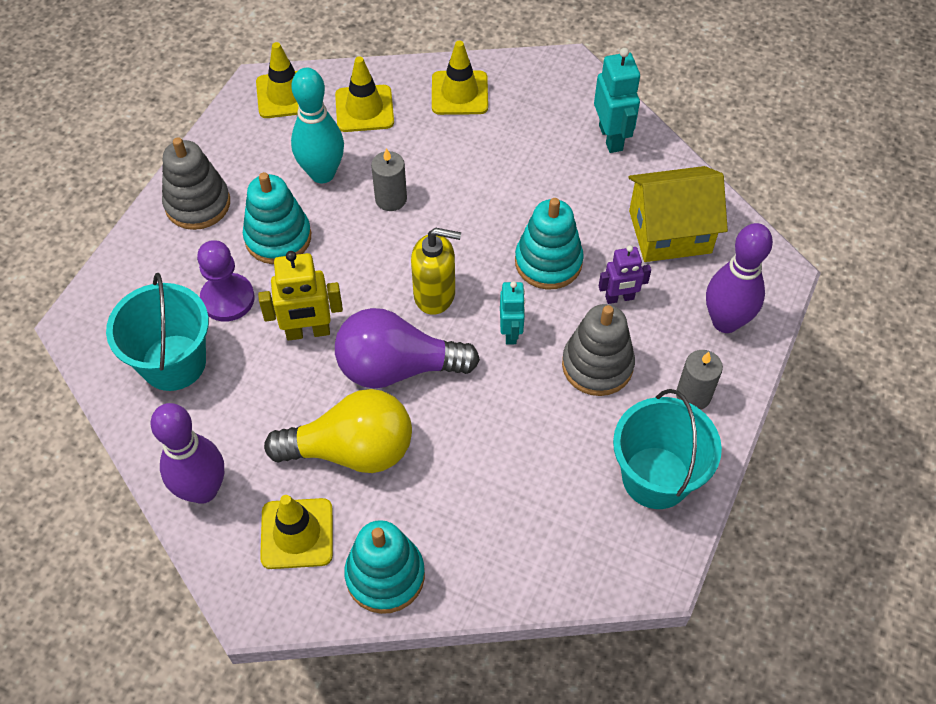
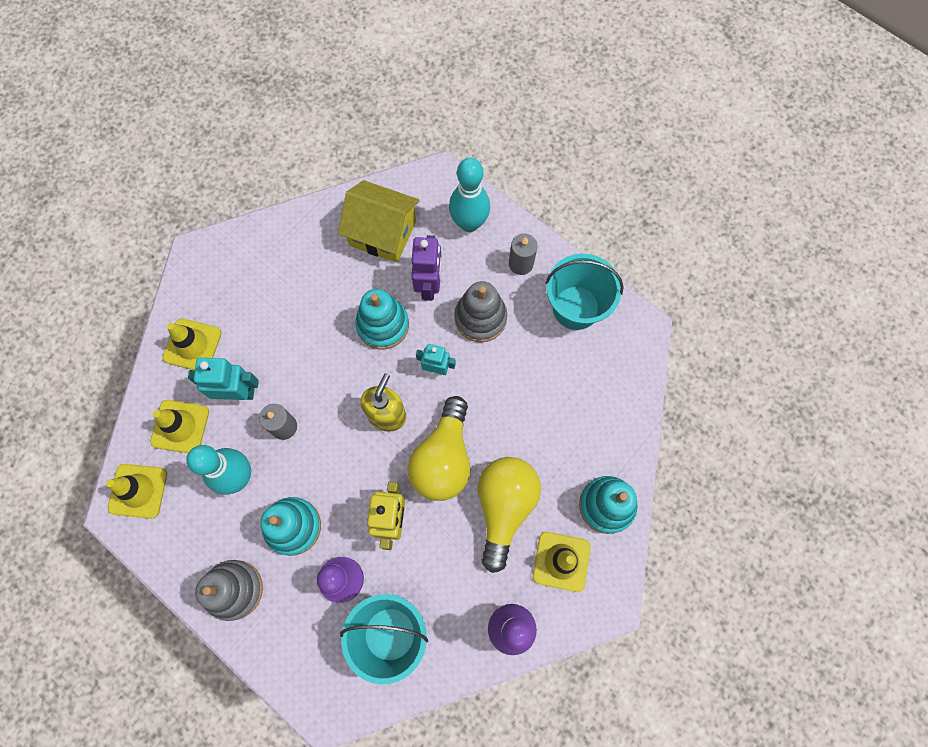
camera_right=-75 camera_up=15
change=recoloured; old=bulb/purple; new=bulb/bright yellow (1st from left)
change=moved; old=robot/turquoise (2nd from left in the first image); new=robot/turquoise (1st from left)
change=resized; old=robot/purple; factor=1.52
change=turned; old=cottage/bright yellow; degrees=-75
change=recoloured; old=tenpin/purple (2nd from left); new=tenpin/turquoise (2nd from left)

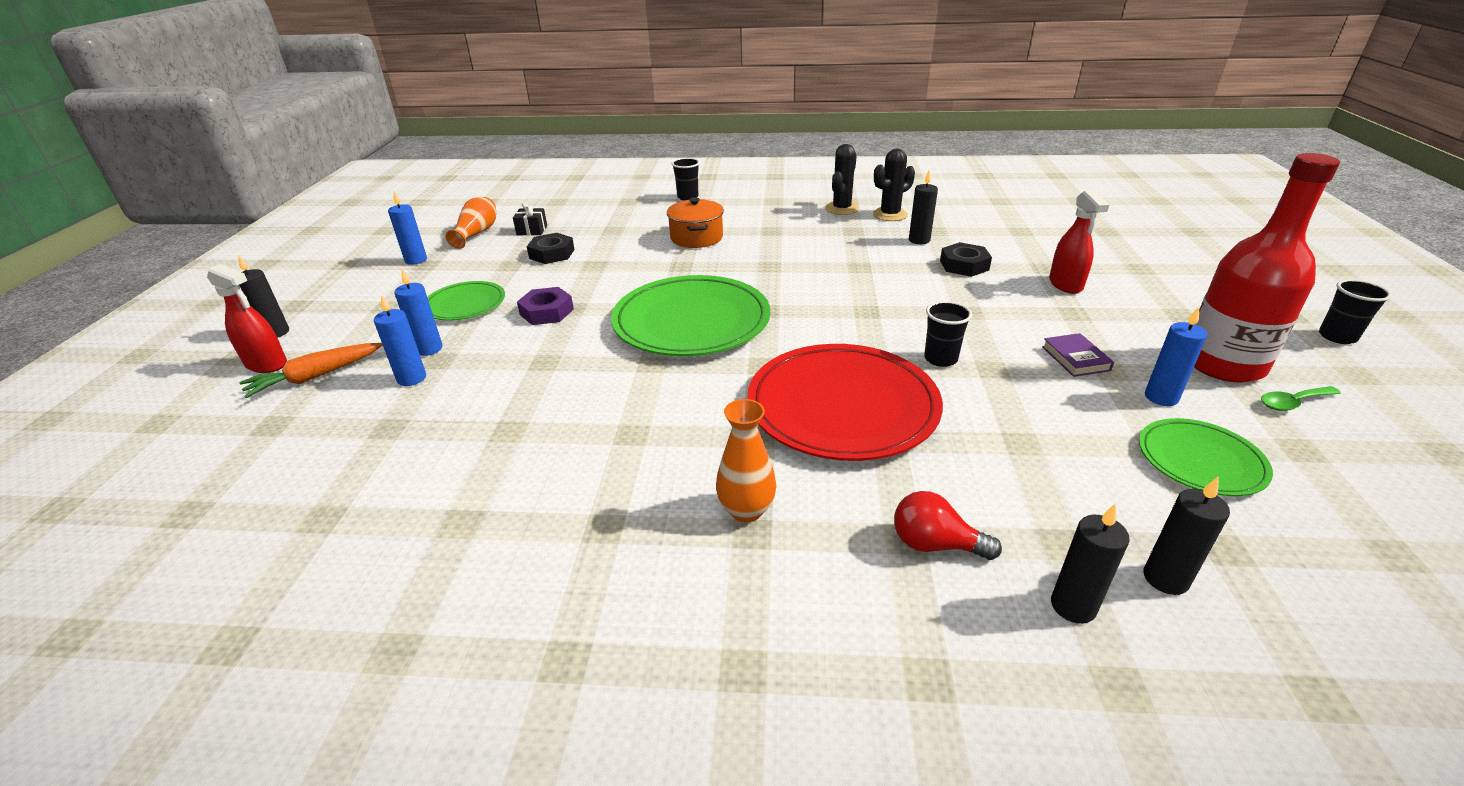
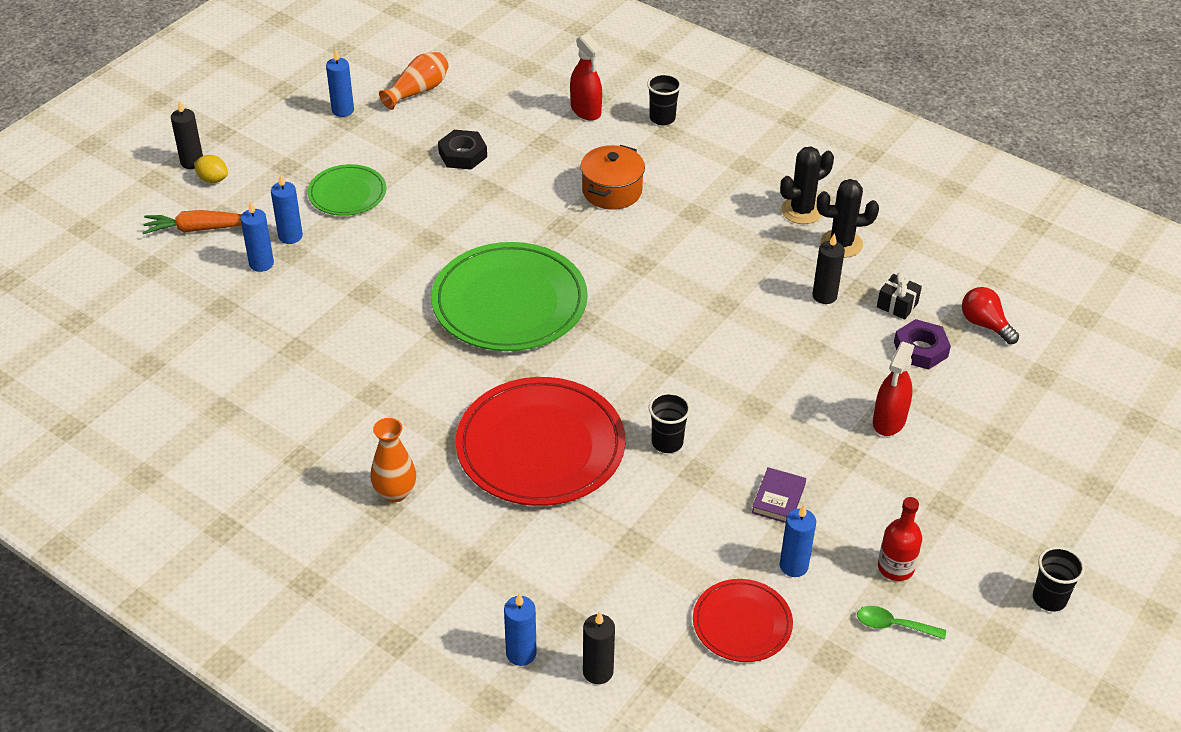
camera_right=30 camera_up=10
change=moved; old=spray bottle/red (1st from left)
change=moved; old=gift/ebony
change=moved; old=nut/purple
change=moved; old=bulb/red
change=removed; old=nut/ebony (2nd from left)
change=recoloured; old=candle/ebony (3rd from left); new=candle/blue (4th from left)
change=recoloured; old=dinner plate/leaf-green (3rd from left); new=dinner plate/red (2nd from left)
change=resized; old=drink bottle/red; factor=0.5
change=added; new=lemon/bright yellow

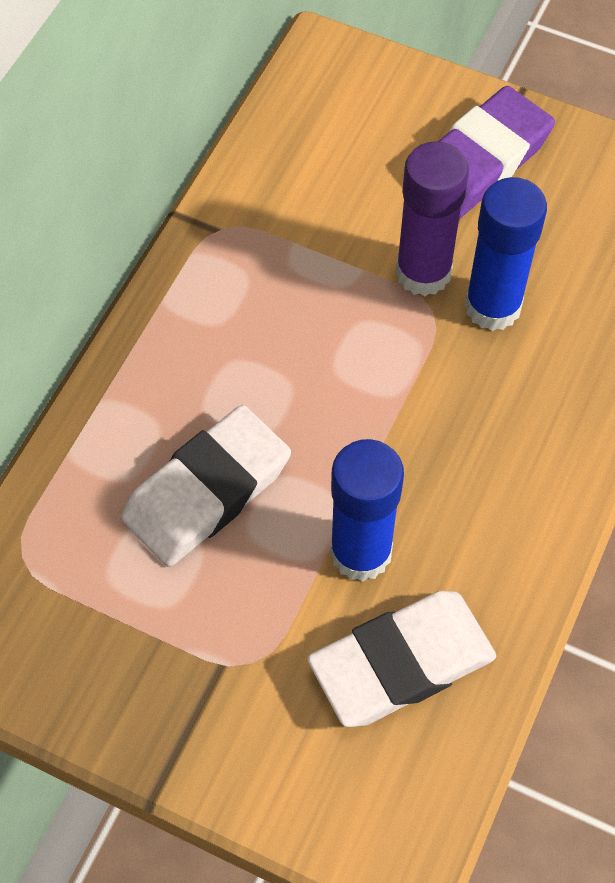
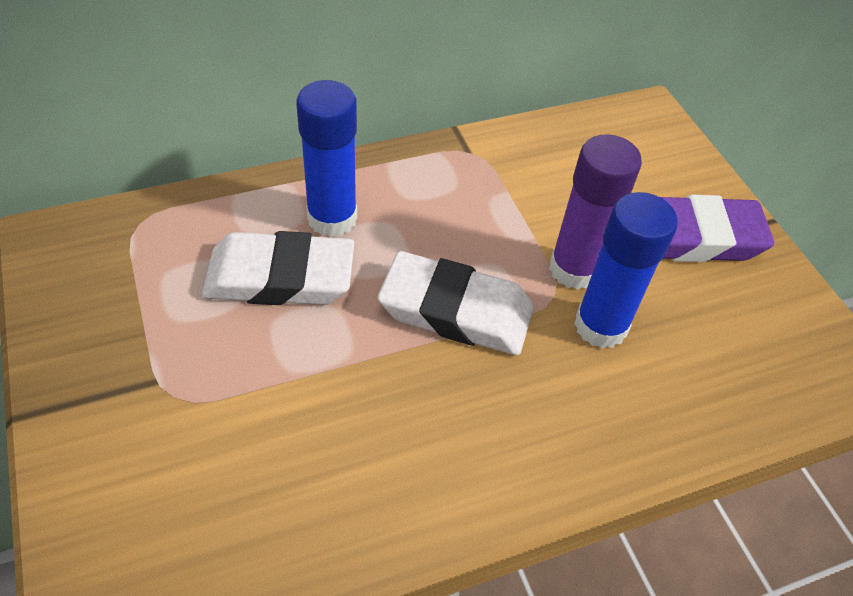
camera_right=40 camera_up=-10
change=moved; old=eraser/snow-white (2nd from left)
change=moved; old=glue stick/blue (1st from left)

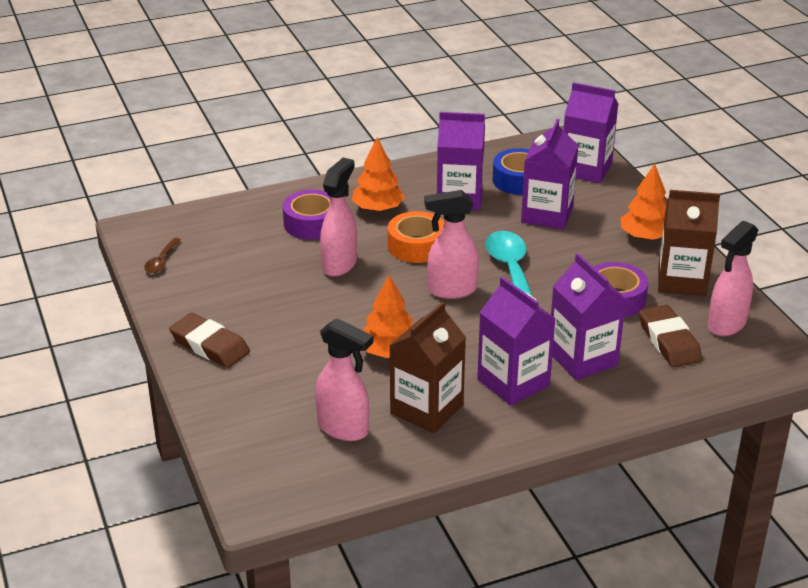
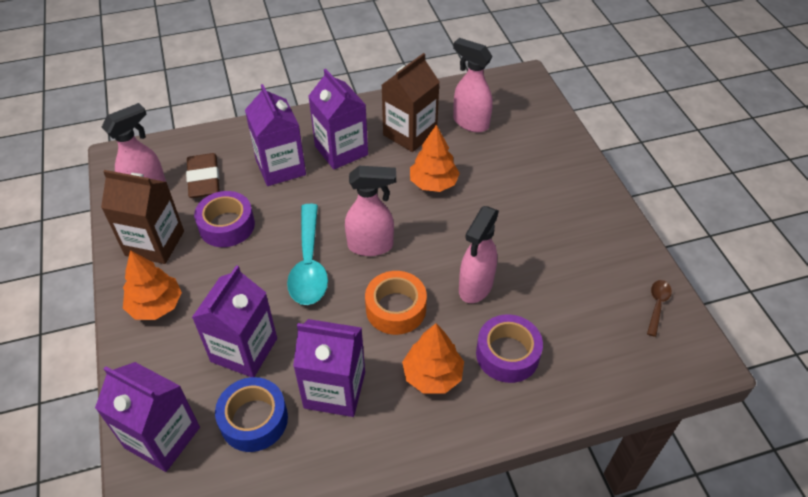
camera_right=-175 camera_up=15
change=removed; old=eraser/brown (1st from left)

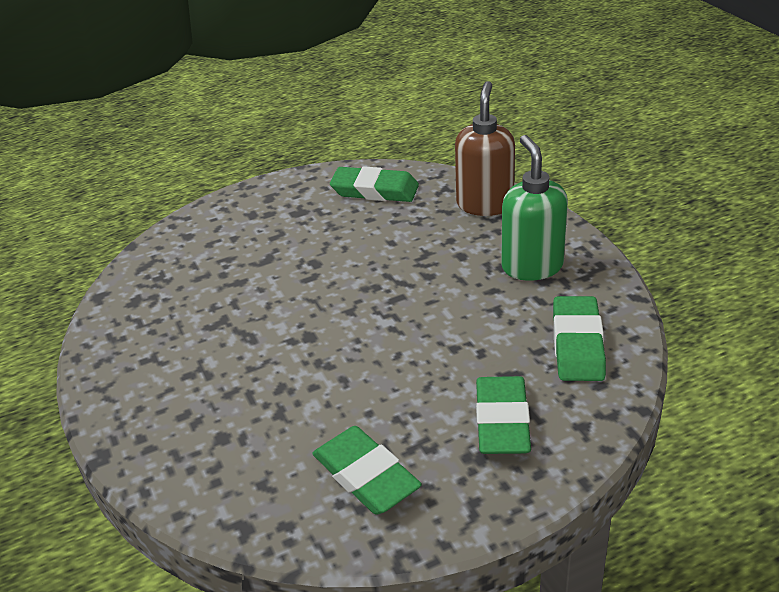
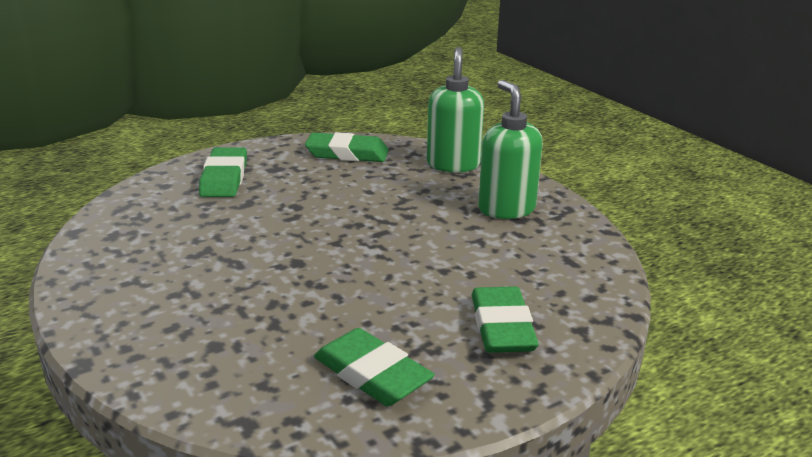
camera_right=-10 camera_up=-10
change=recoloured; old=soap pump/brown; new=soap pump/leaf-green (1st from left)
change=moved; old=eraser/leaf-green (4th from left in the first image); new=eraser/leaf-green (1st from left)

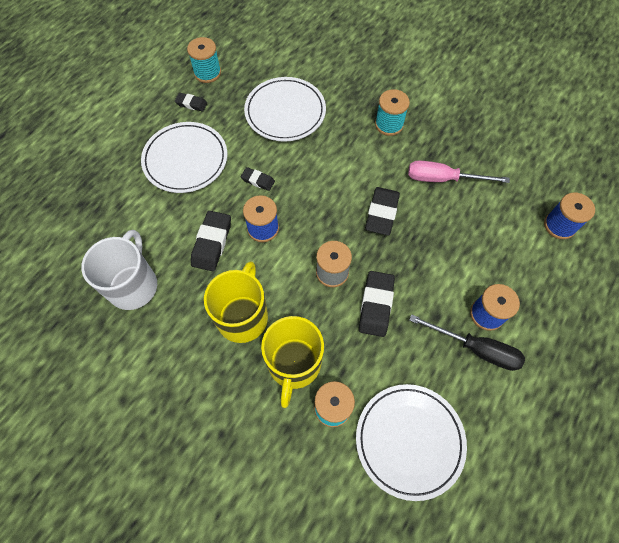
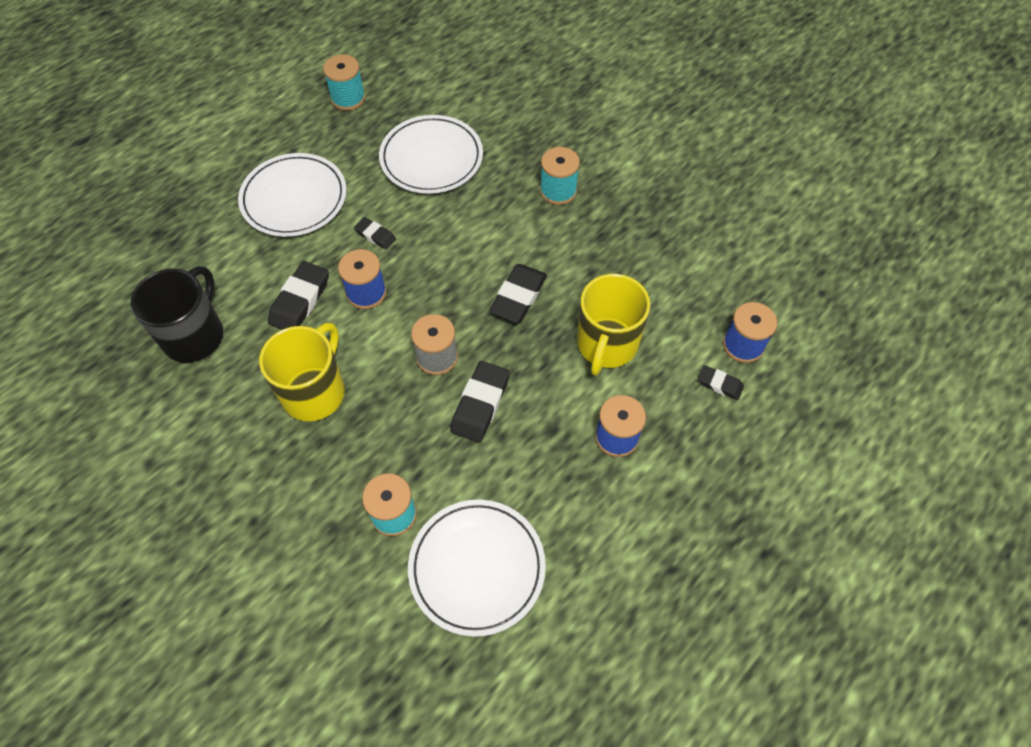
camera_right=10 camera_up=-5
change=recoloured; old=coffee mug/snow-white; new=coffee mug/ebony
change=moved; old=eraser/ebony (1st from left in the first image); new=eraser/ebony (5th from left)
change=moved; old=coffee mug/bright yellow (2nd from left)
change=removed; old=screwdriver/pink
change=removed; old=screwdriver/ebony

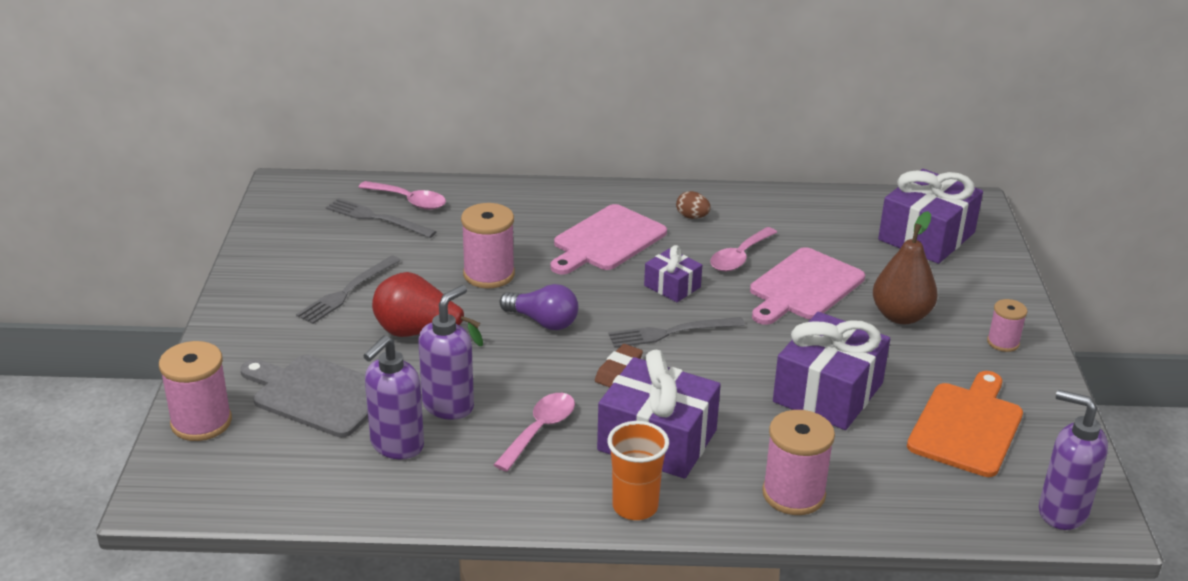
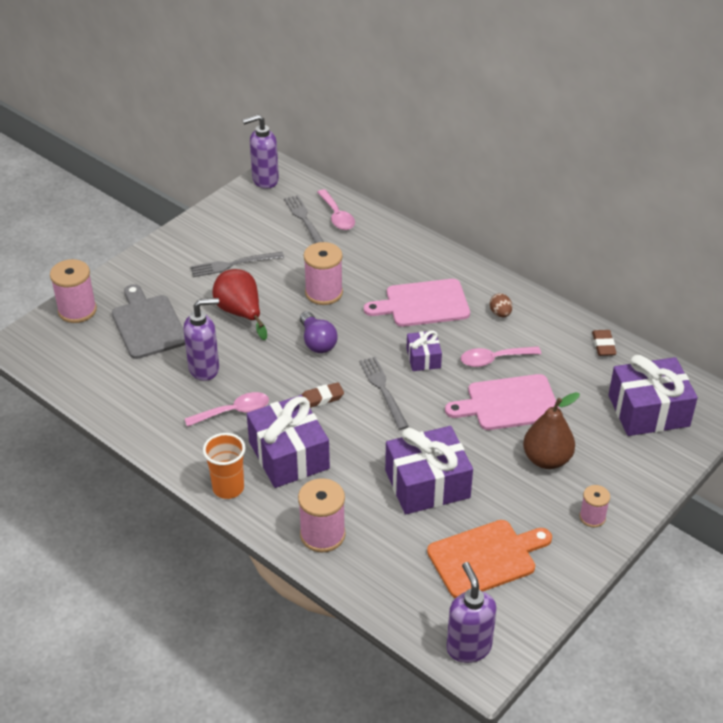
camera_right=40 camera_up=10
change=moved; old=soap pump/purple (1st from left in the first image); new=soap pump/purple (2nd from left)
change=turned; old=dinner fork/gray (3rd from left); degrees=45
change=added; new=eraser/brown (2nd from left)

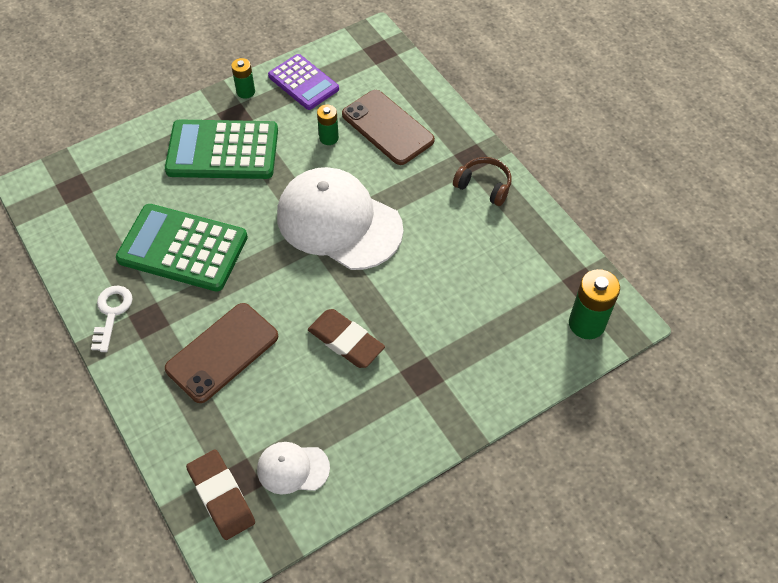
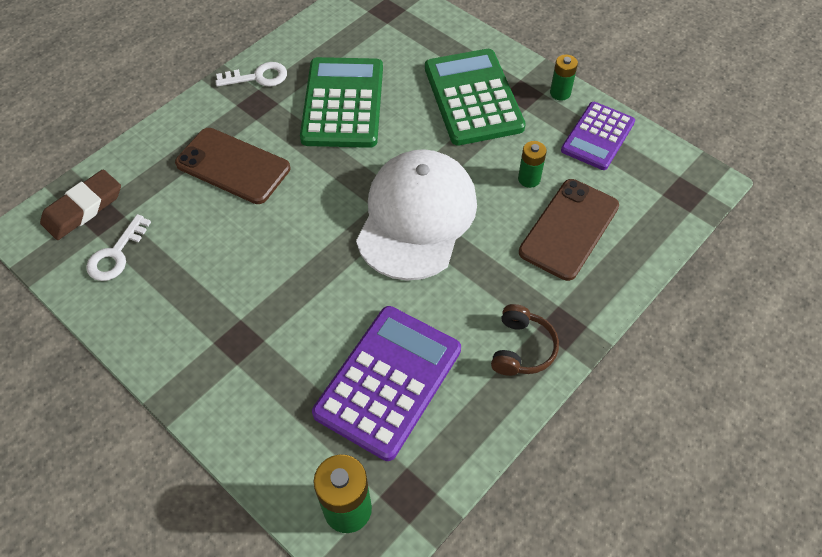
camera_right=75 camera_up=0
change=replaced; old=baseball cap/snow-white (1st from left); new=latchkey/snow-white (1st from left)
change=removed; old=eraser/brown (2nd from left)
change=added; new=adding machine/purple (1st from left)

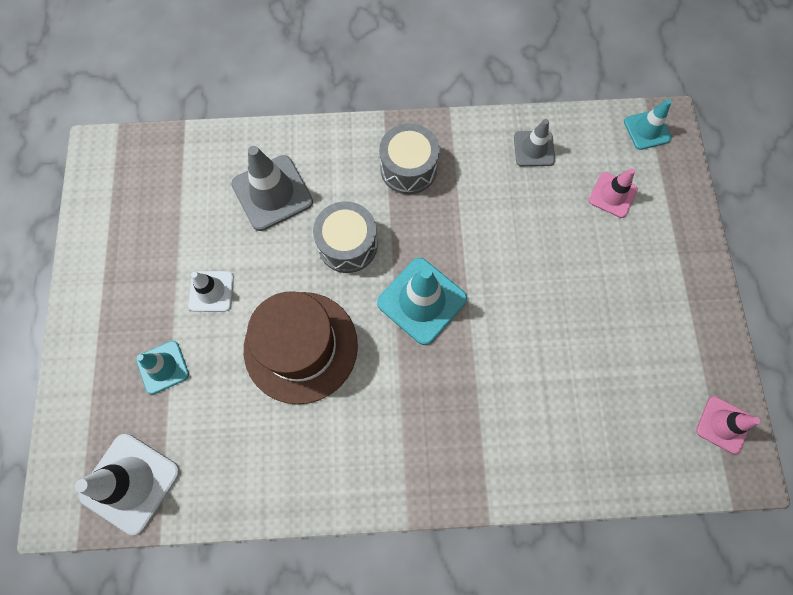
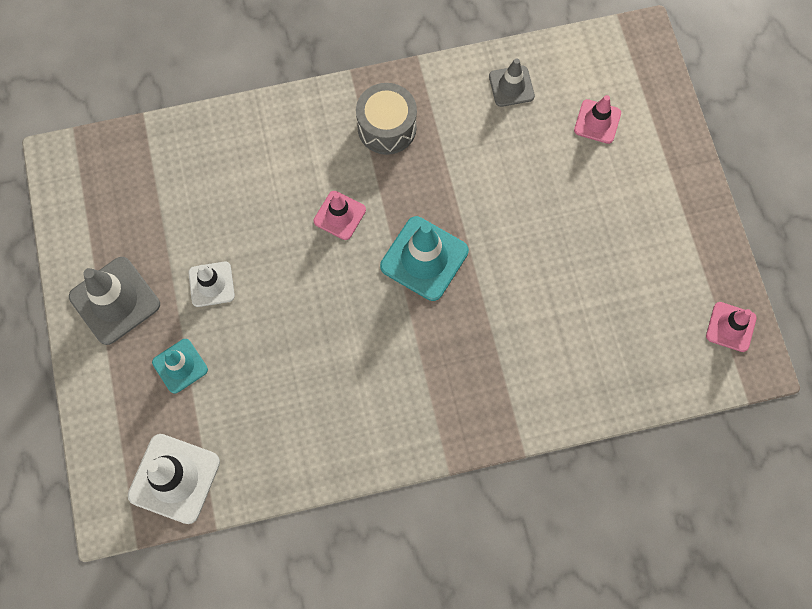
camera_right=-10 camera_up=0
change=moved; old=traffic cone/gray (1st from left)
change=removed; old=hat/brown
change=replaced; old=toy drum/gray (1st from left); new=traffic cone/pink (1st from left)
change=removed; old=traffic cone/turquoise (3rd from left)

